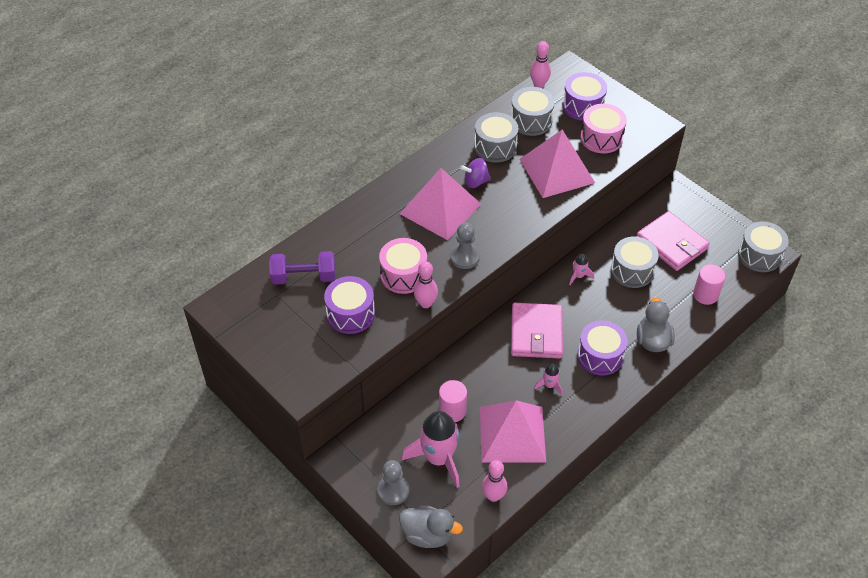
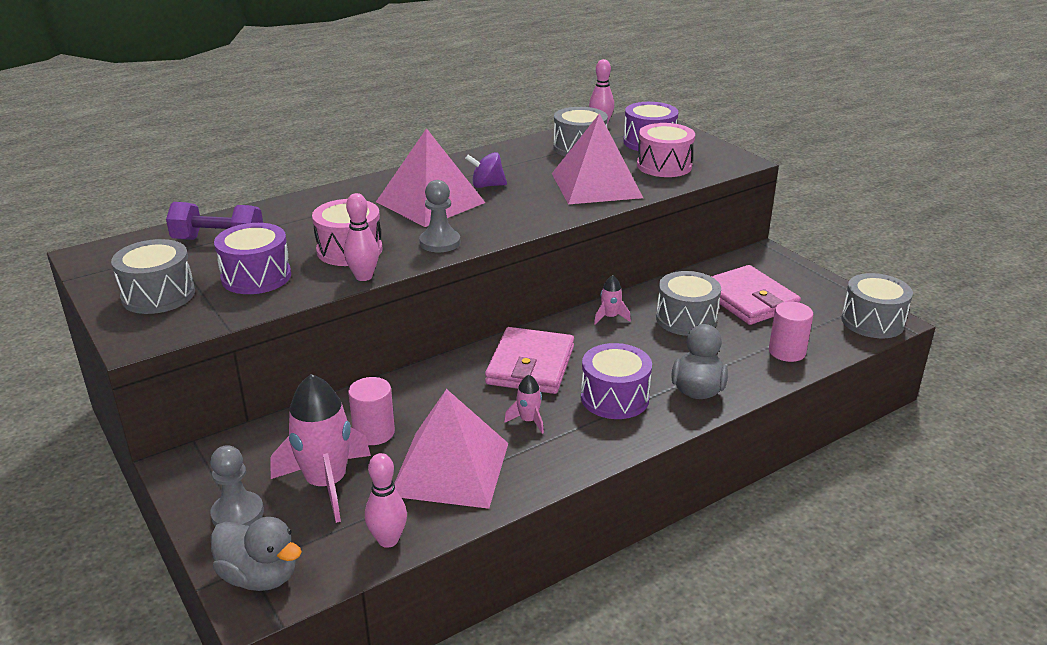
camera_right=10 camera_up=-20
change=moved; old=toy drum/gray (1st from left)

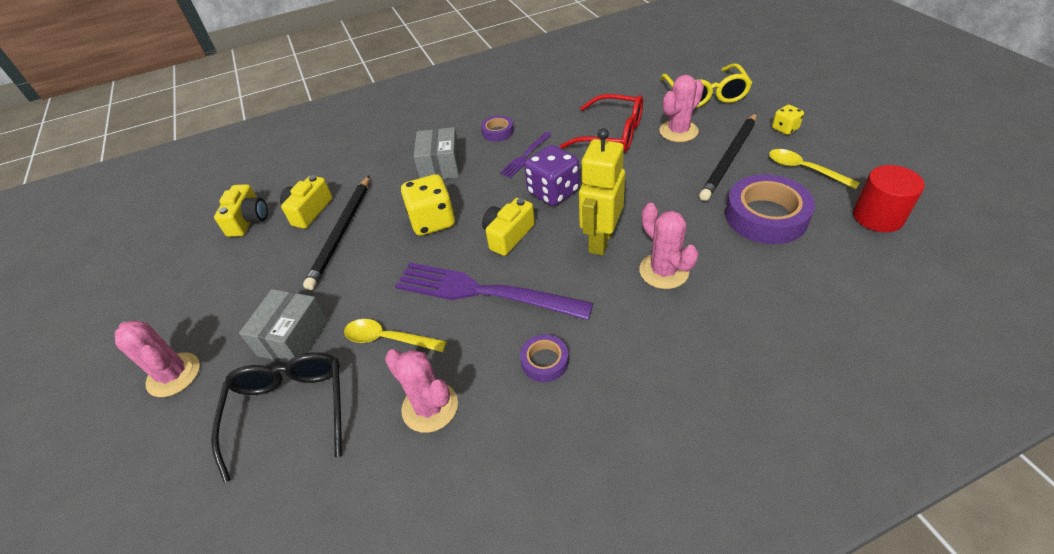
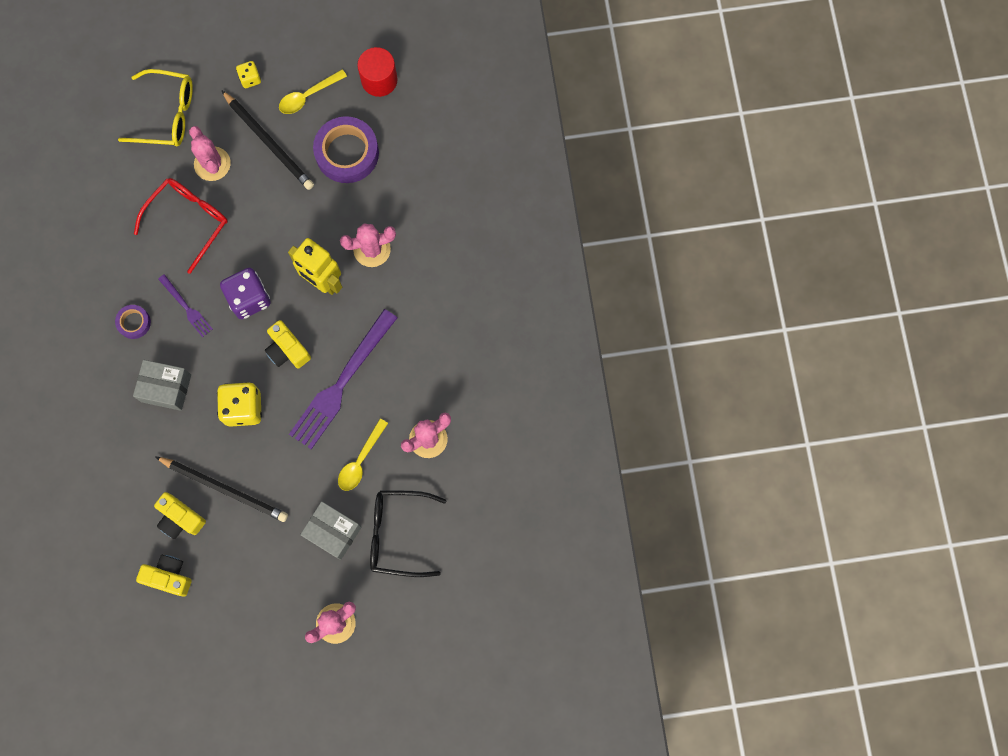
camera_right=-80 camera_up=30
change=removed; old=roll of tape/purple (2nd from left)

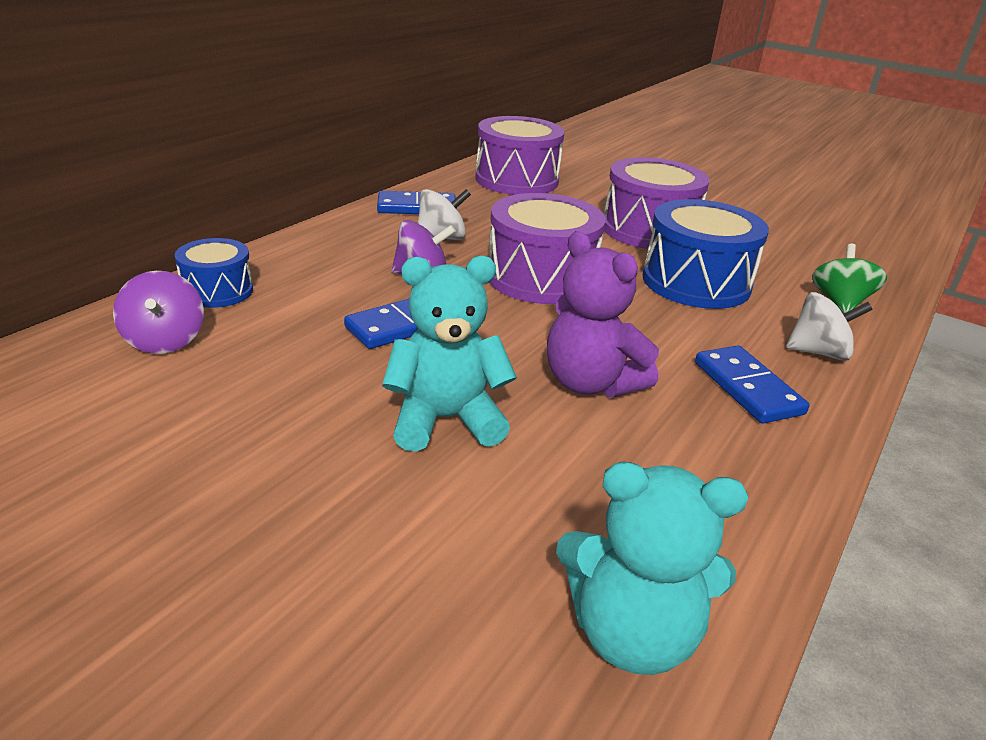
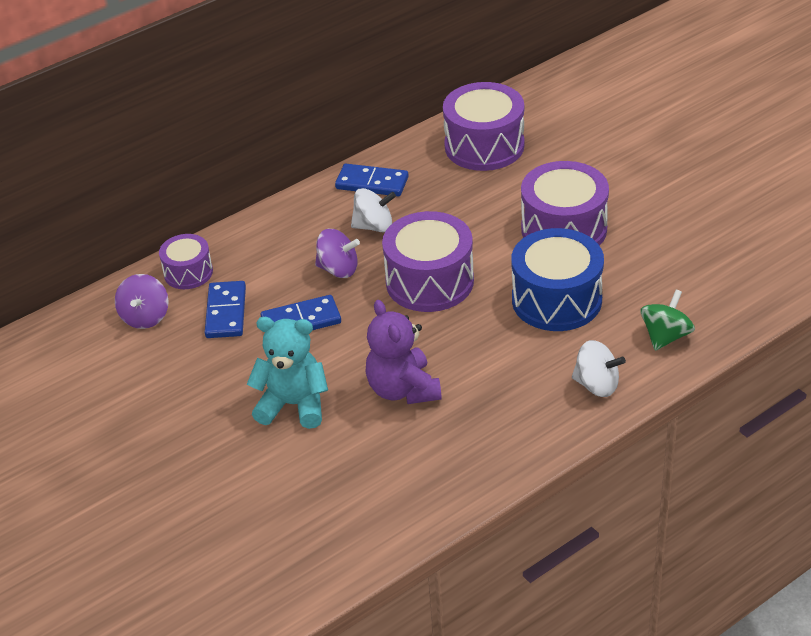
camera_right=25 camera_up=10
change=recoloured; old=toy drum/blue (1st from left); new=toy drum/purple (1st from left)
change=removed; old=teddy bear/turquoise (2nd from left)
change=moved; old=domino/blue (3rd from left in the first image); new=domino/blue (1st from left)

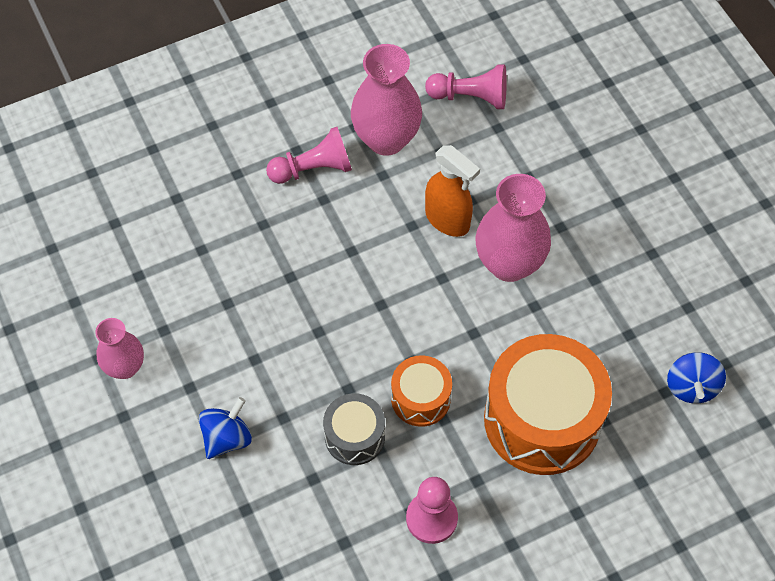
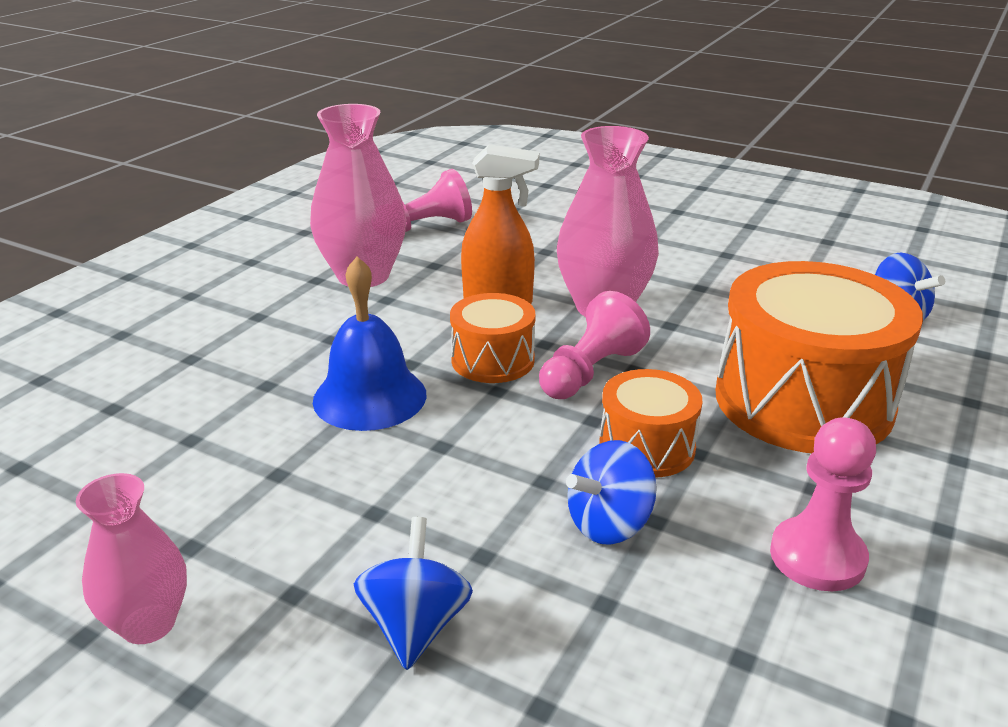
camera_right=-35 camera_up=-30
change=moved; old=pawn/pink (1st from left in the first image); new=pawn/pink (2nd from left)
change=replaced; old=toy drum/gray; new=spinning top/blue (2nd from left)
change=added; new=hand bell/blue
change=added; new=toy drum/bright orange (1st from left)

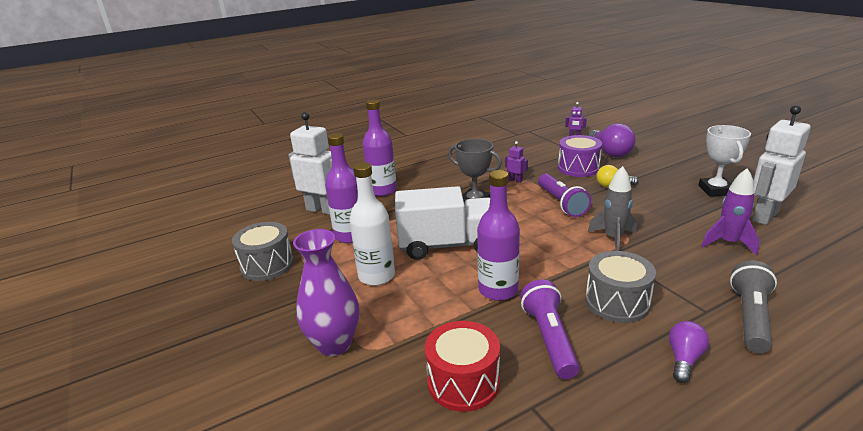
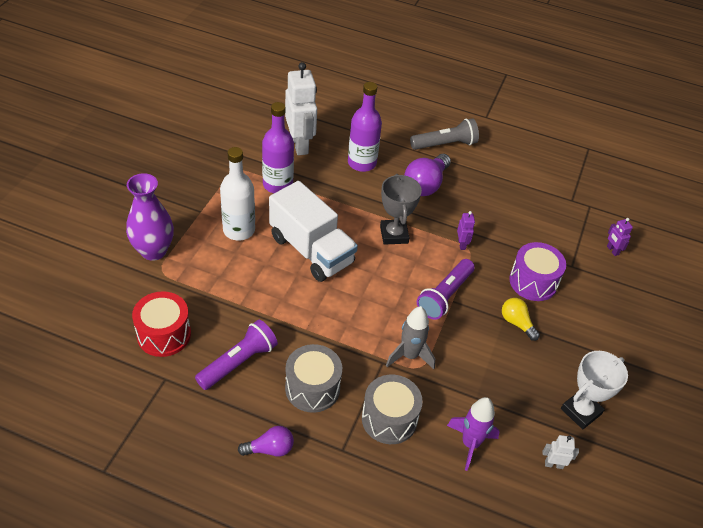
camera_right=45 camera_up=20
change=moved; old=toy drum/gray (1st from left in the first image); new=toy drum/gray (2nd from left)
change=removed; old=drink bottle/purple (3rd from left)
change=moved; old=bulb/purple (1st from left in the first image); new=bulb/purple (2nd from left)
change=moved; old=torch/gray
change=resized; old=robot/snow-white (2nd from left); factor=0.44

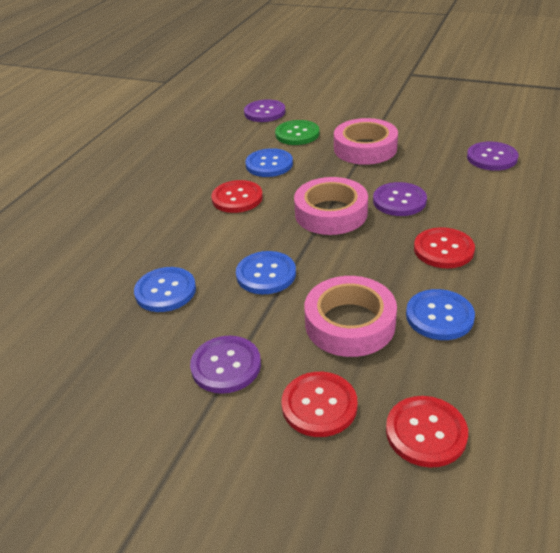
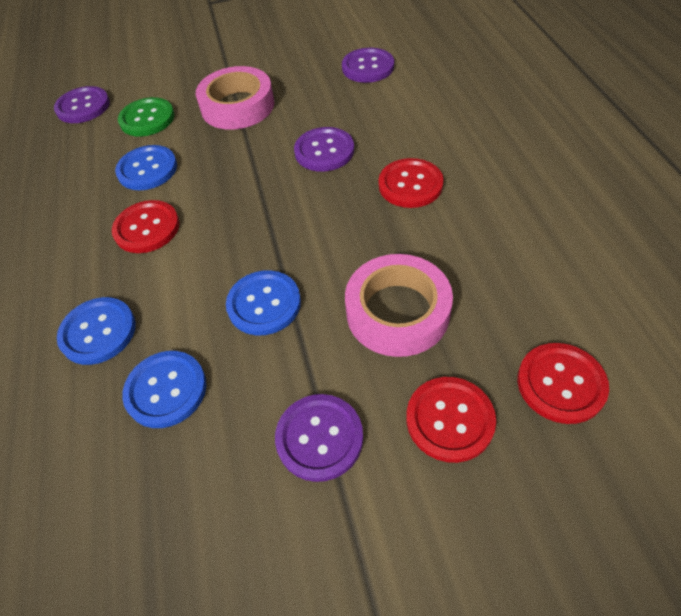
camera_right=-35 camera_up=15
change=removed; old=roll of tape/pink (1st from left)
change=moved; old=sewing button/blue (4th from left in the first image); new=sewing button/blue (1st from left)

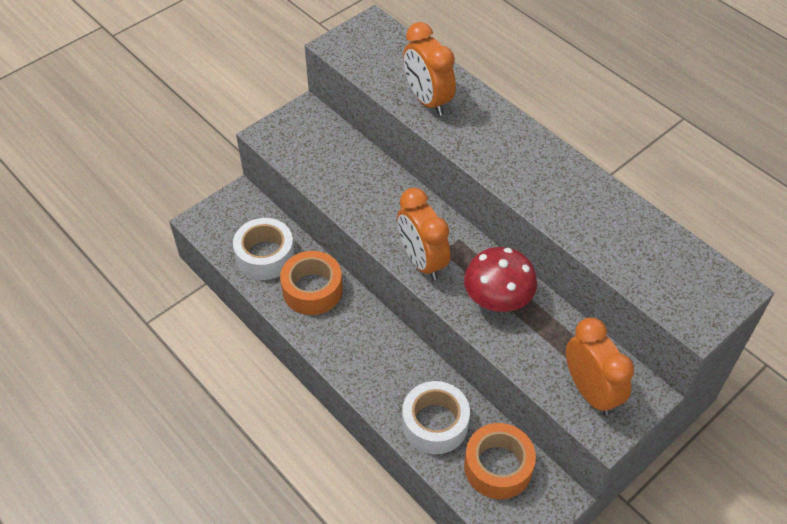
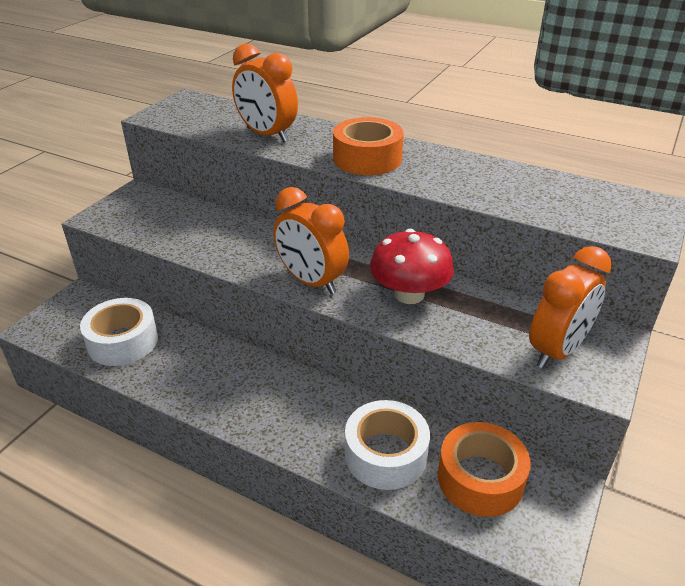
camera_right=-20 camera_up=-15
change=moved; old=roll of tape/bright orange (1st from left)
change=turned; old=bedside clock/bright orange (3rd from left); degrees=90

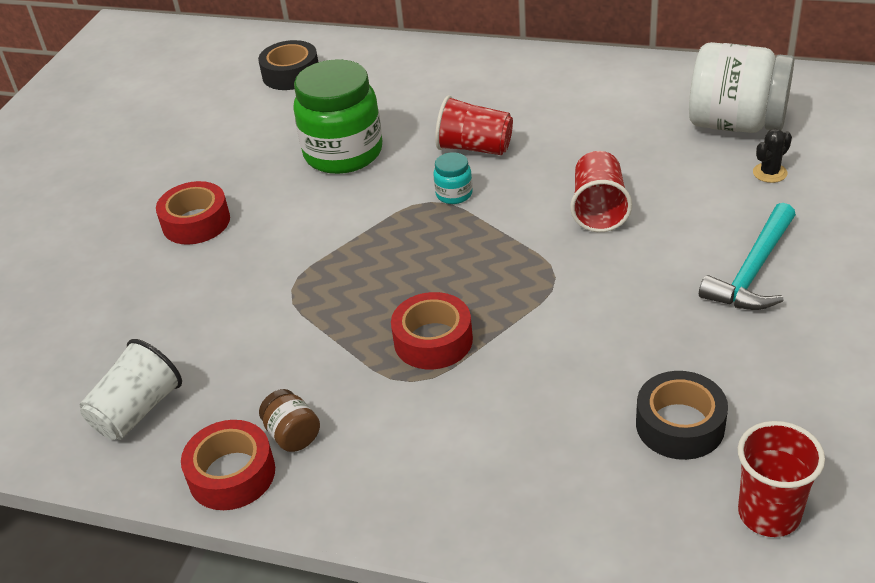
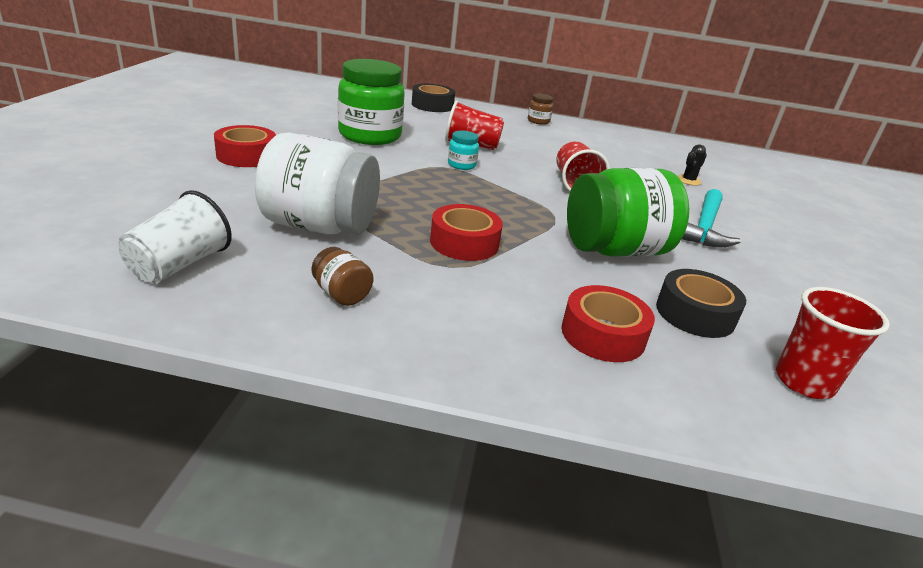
camera_right=-15 camera_up=-10
change=moved; old=roll of tape/red (2nd from left in the first image); new=roll of tape/red (3rd from left)
change=moved; old=roll of tape/ebony (1st from left)
change=moved; old=preserve jar/snow-white
change=added; new=preserve jar/brown (2nd from left)
change=added; new=preserve jar/leaf-green (2nd from left)

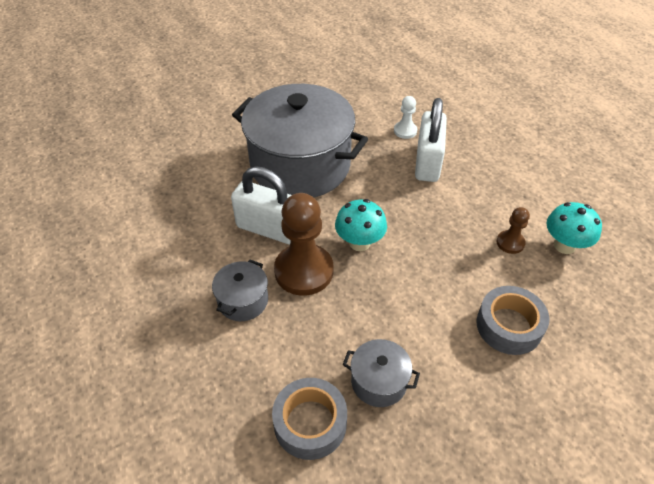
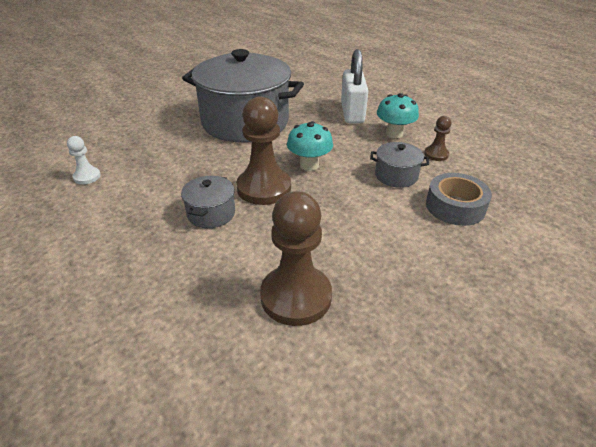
camera_right=-10 camera_up=-10
change=removed; old=small lock/snow-white (1st from left)
change=replaced; old=roll of tape/gray (1st from left); new=pawn/brown (2nd from left)
change=moved; old=stockpot/gray (3rd from left)
change=moved; old=pawn/snow-white
change=moved; old=fungus/turquoise (2nd from left)

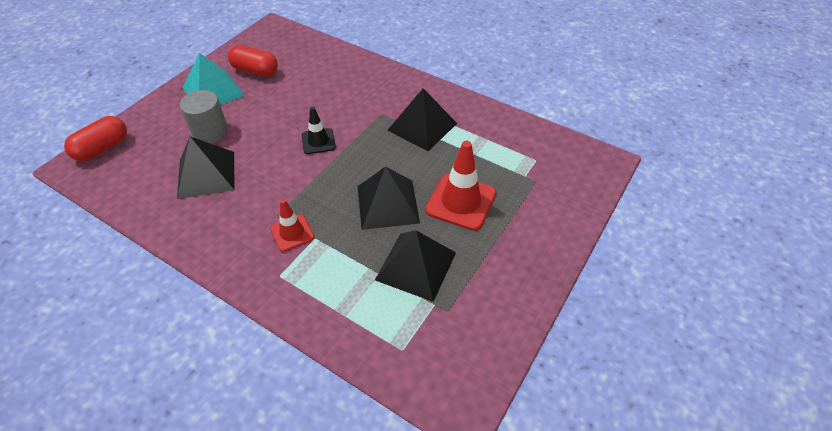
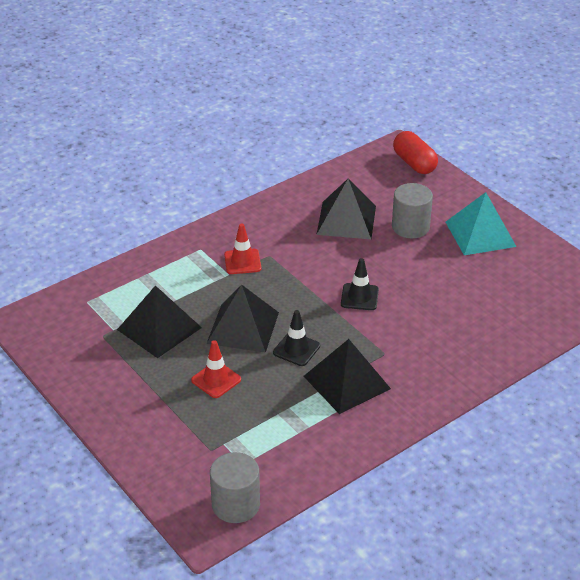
camera_right=110 camera_up=-10
change=removed; old=pill/red (2nd from left)
change=resized; old=traffic cone/red (2nd from left in the first image); factor=0.59
change=added; new=cylinder shape/gray (1st from left)
change=added; new=traffic cone/ebony (1st from left)

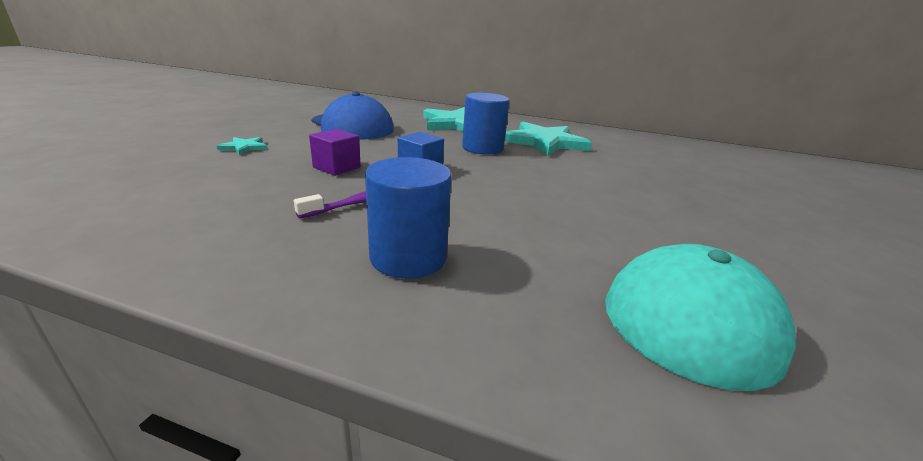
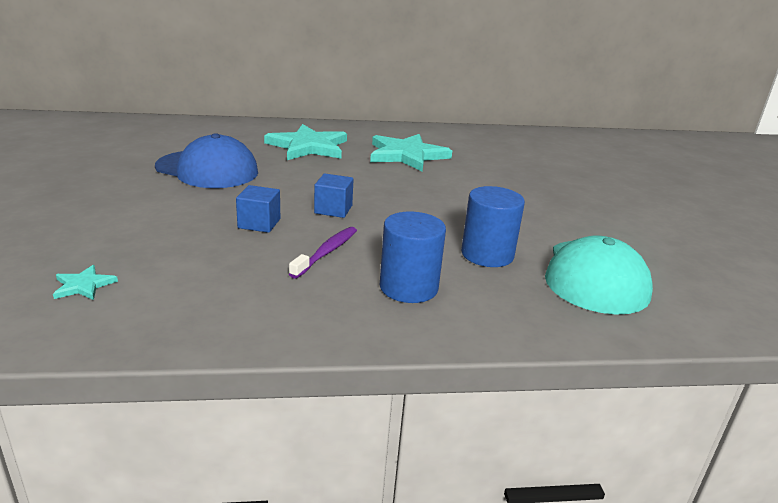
camera_right=-25 camera_up=0
change=moved; old=five-pointed star/turquoise (1st from left)
change=recoloured; old=cube/purple; new=cube/blue (1st from left)
change=moved; old=cylinder shape/blue (2nd from left)

